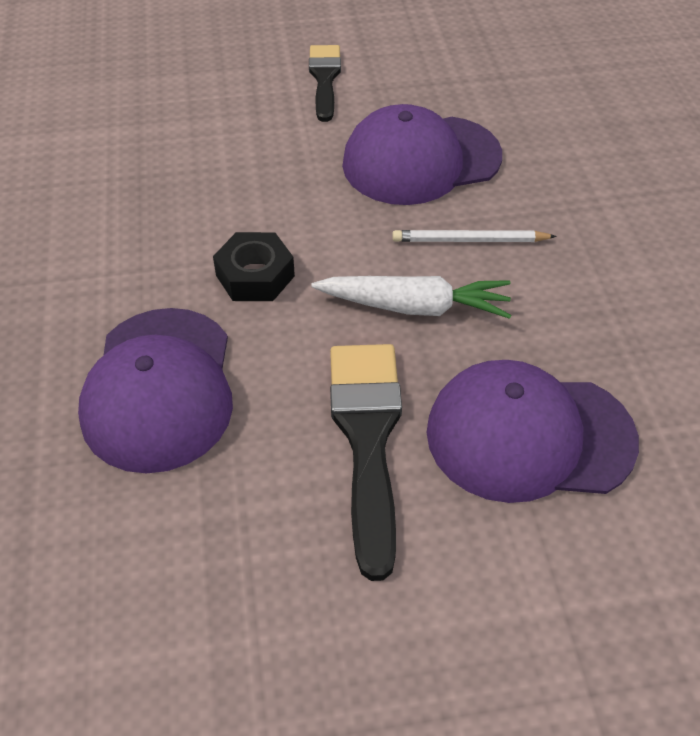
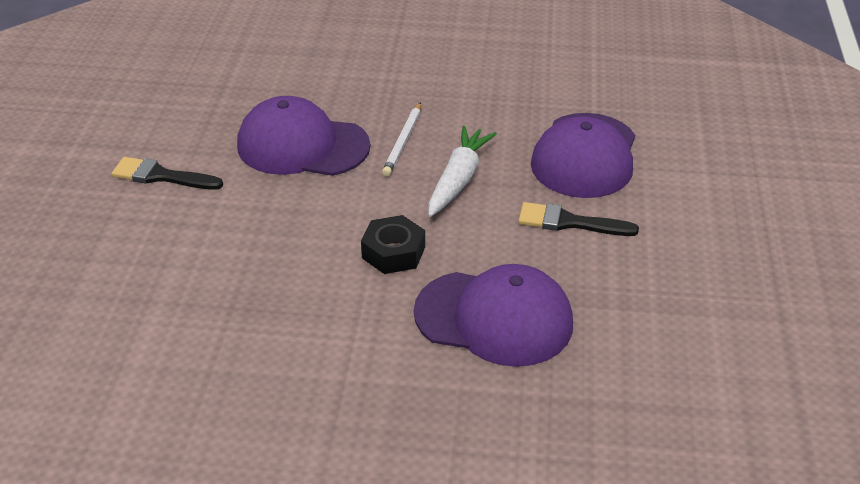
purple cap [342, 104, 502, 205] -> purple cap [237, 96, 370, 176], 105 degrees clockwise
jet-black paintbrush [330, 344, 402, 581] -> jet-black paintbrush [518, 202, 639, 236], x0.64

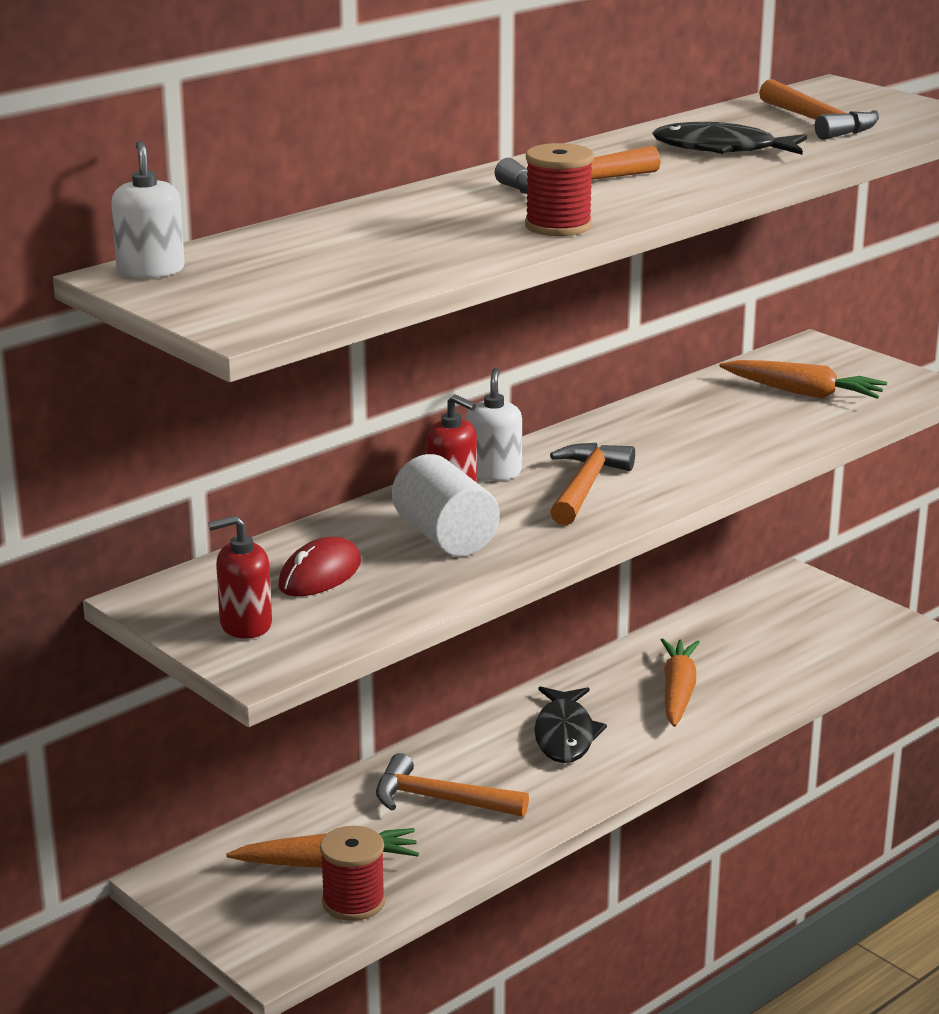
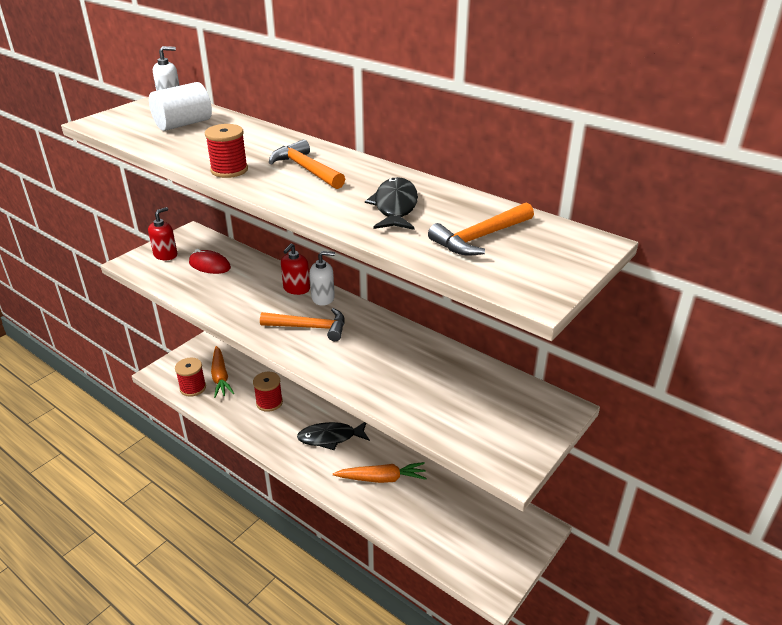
red pump bottle [208, 515, 272, 639] -> red pump bottle [148, 207, 177, 260], 60 degrees clockwise
pure white cylinder shape [392, 454, 500, 556] -> pure white cylinder shape [149, 82, 212, 131], move
orange hammer [376, 753, 529, 817] -> red bobbin [253, 372, 283, 412]
orange toy carrot [719, 360, 887, 399] -> none

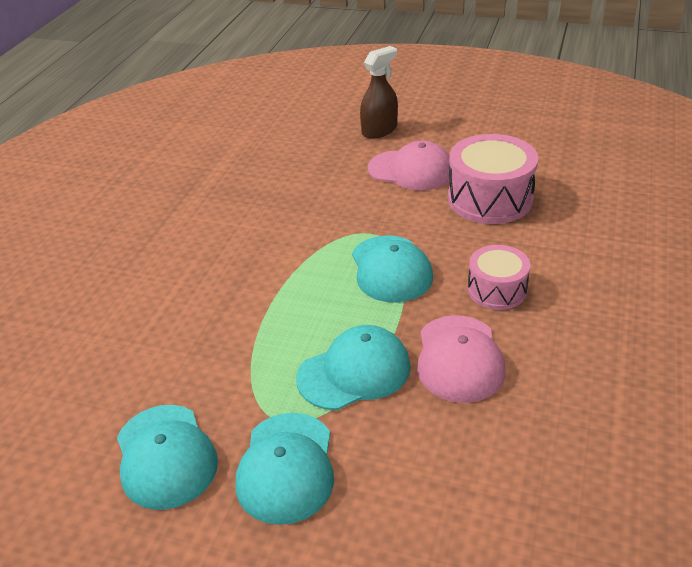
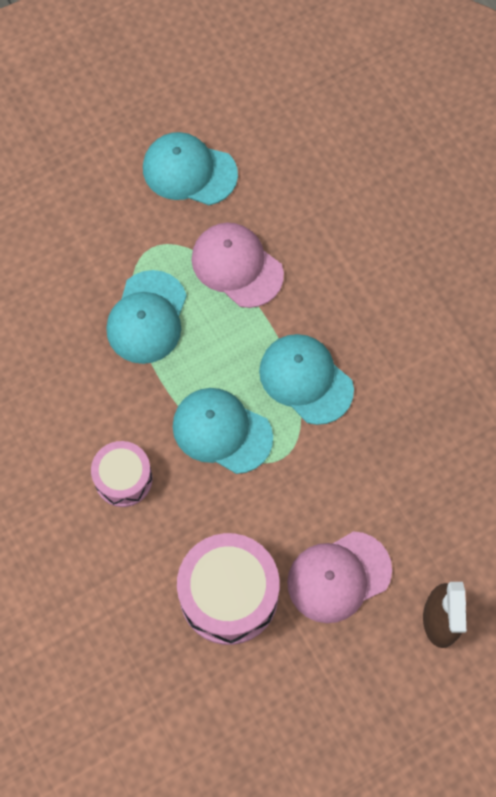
rose-pink cap [417, 315, 505, 403] -> rose-pink cap [192, 223, 284, 308], move
teal cap [236, 413, 334, 525] -> teal cap [259, 334, 354, 425], move

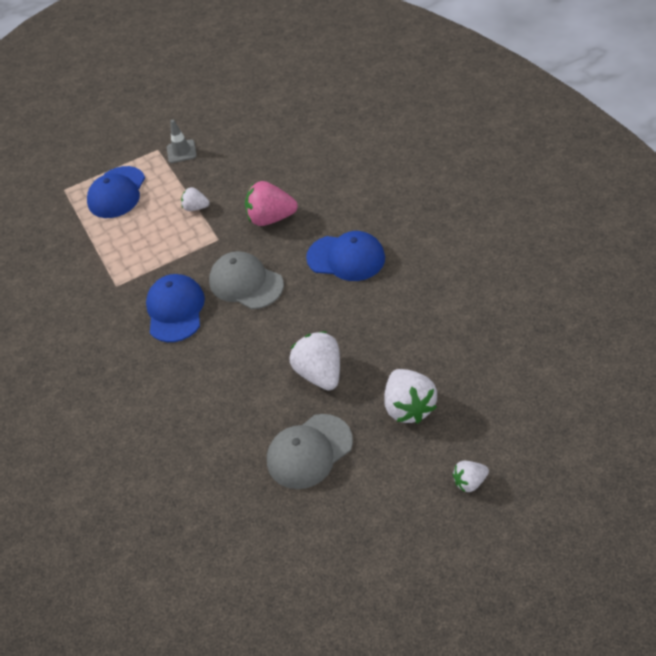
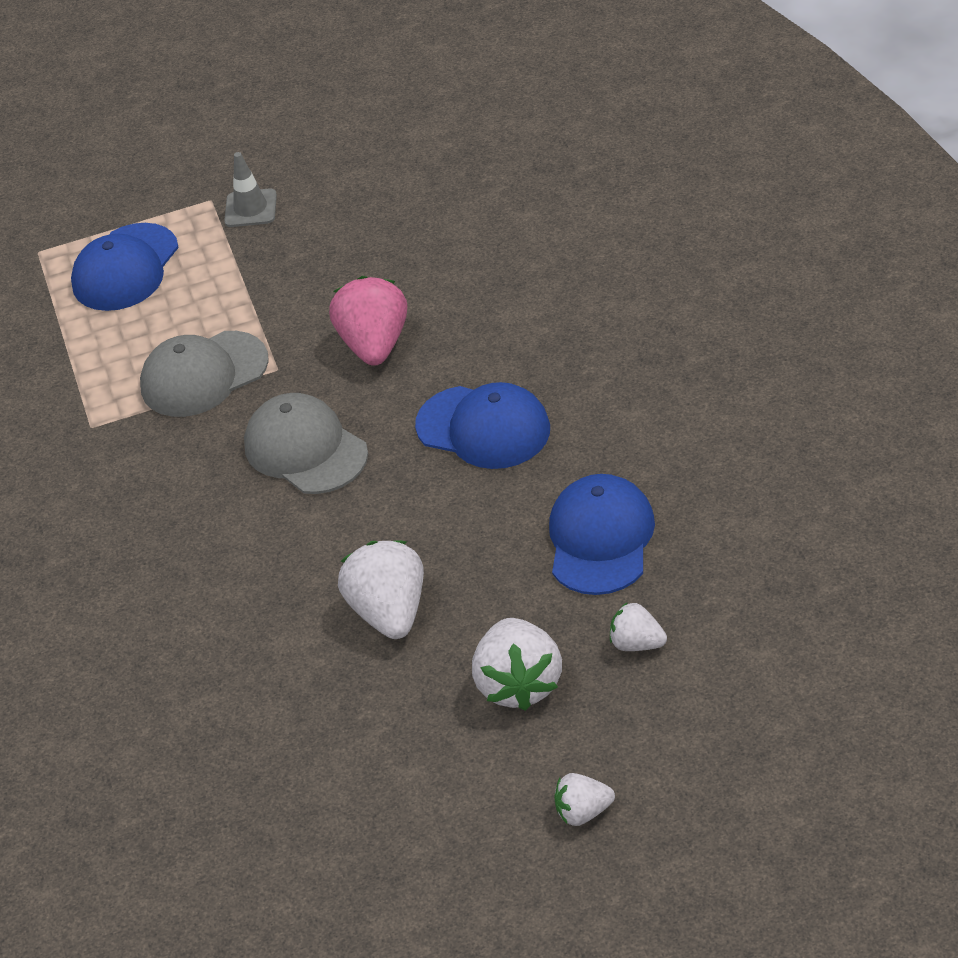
grey cap [267, 414, 353, 489] -> grey cap [140, 331, 269, 417], move
rose-pink berry [245, 181, 298, 226] -> rose-pink berry [329, 276, 407, 366], 75 degrees clockwise
royal blue cap [146, 274, 205, 342] -> royal blue cap [549, 474, 655, 595], move
pure white berry [181, 187, 210, 211] -> pure white berry [610, 602, 667, 651], move

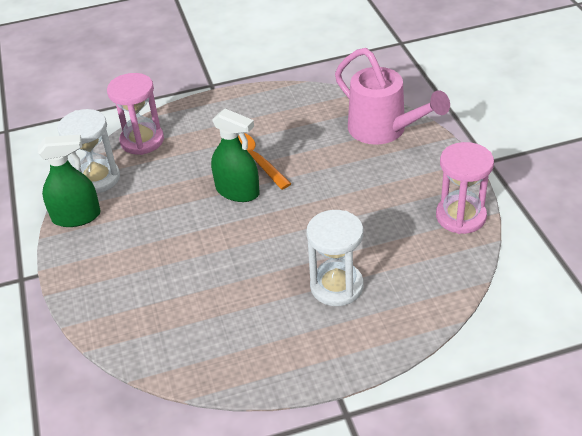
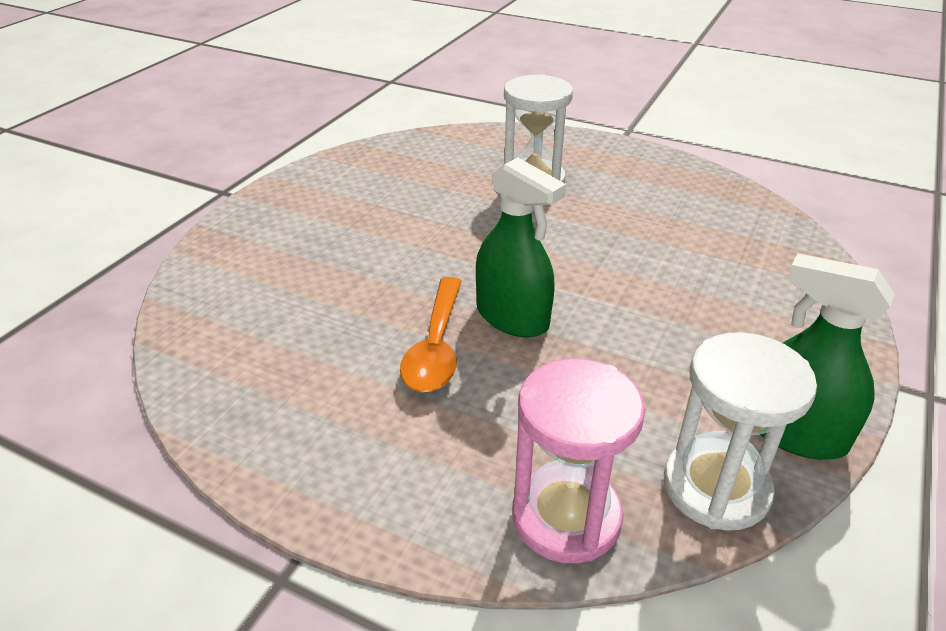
emerald spray bottle [211, 109, 260, 202] -> emerald spray bottle [476, 157, 566, 338], 150 degrees clockwise
rose-pink sprinkling can [335, 48, 450, 145] -> none
rose-pink sand timer [436, 142, 494, 234] -> none

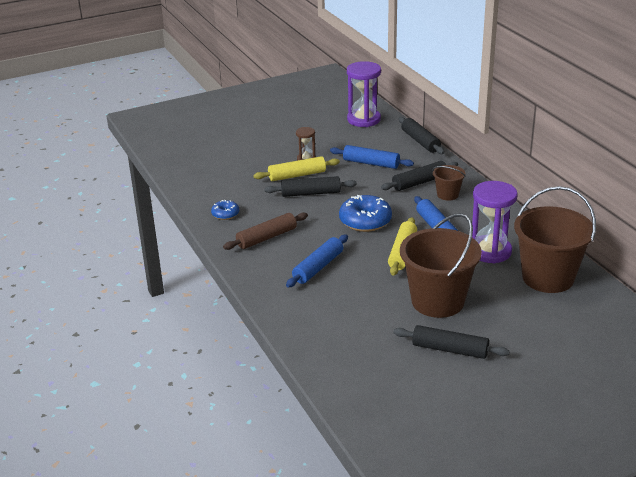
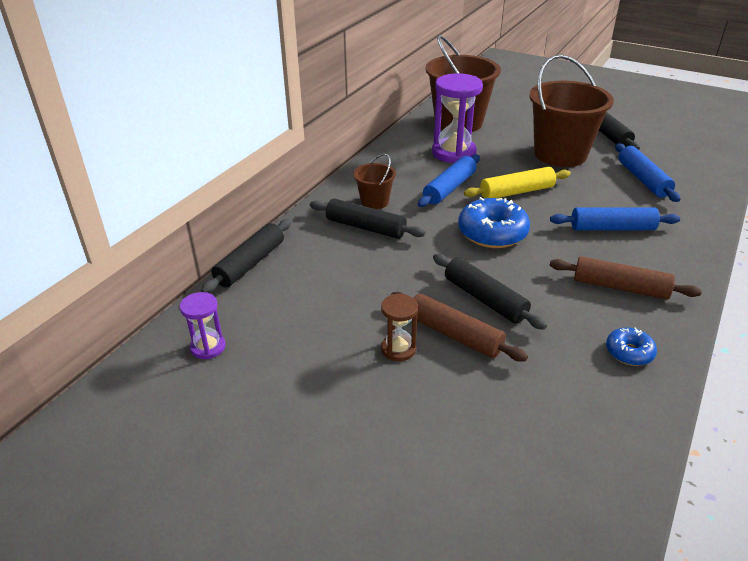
purple sand timer [347, 61, 381, 127] -> purple sand timer [180, 292, 226, 359], x0.53
golden pastry roller [253, 156, 340, 181] -> dark brown pastry roller [391, 292, 528, 362]
royal blue pastry roller [330, 145, 414, 169] -> royal blue pastry roller [615, 143, 680, 202], move

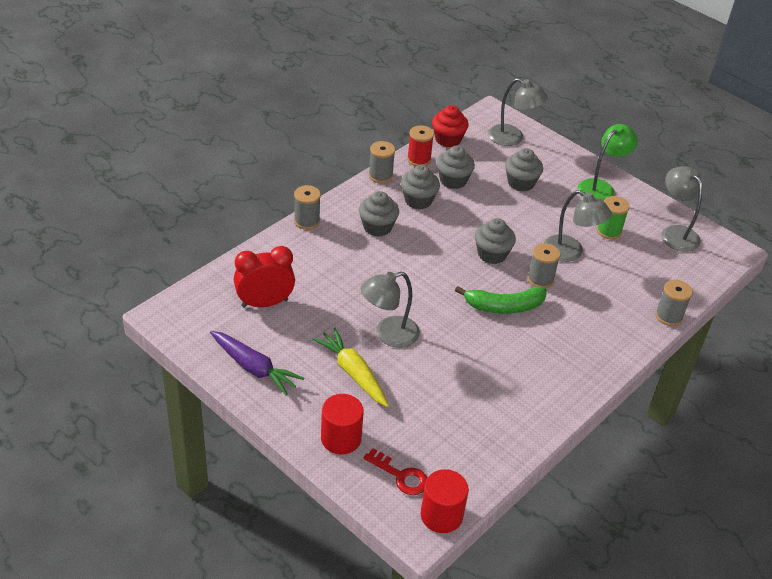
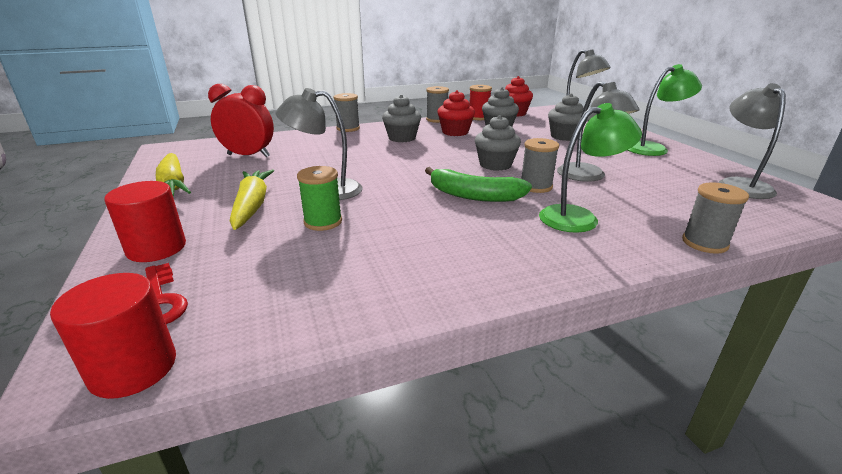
purple toy carrot [210, 331, 304, 396] -> golden toy carrot [156, 153, 191, 196]
emerald bobbin [597, 196, 629, 239] -> emerald bobbin [297, 166, 342, 231], move
grey fairy cake [401, 165, 440, 209] -> red fairy cake [437, 90, 475, 136]
none -> emerald desk lamp [539, 103, 642, 233]

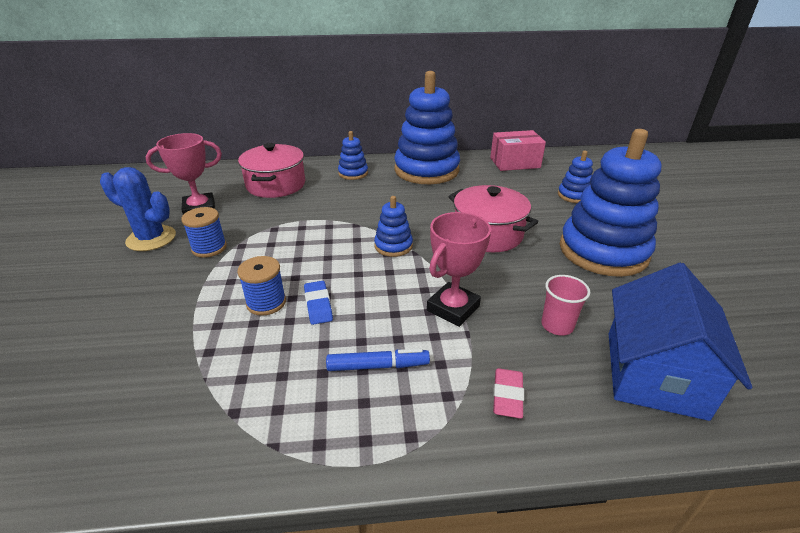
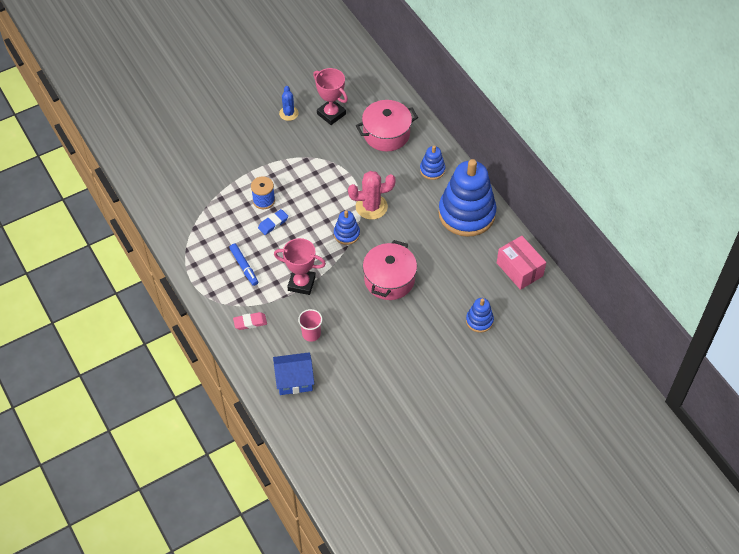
royal blue cottage [609, 263, 752, 421] -> royal blue cottage [273, 352, 314, 395], x0.67
royal blue cactus [100, 167, 176, 251] -> royal blue cactus [279, 86, 299, 121], x0.63
none -> rose-pink cactus [348, 171, 396, 220]
royal blue bobbin [181, 207, 227, 258] -> none
royal blue stacking rings [560, 129, 662, 277] -> none

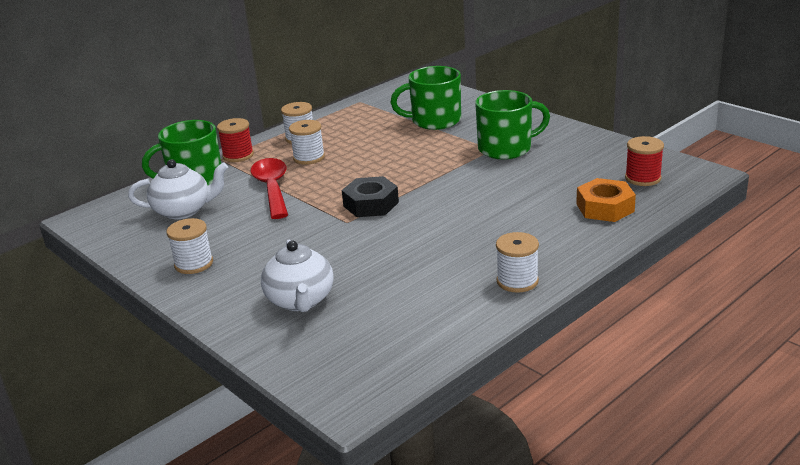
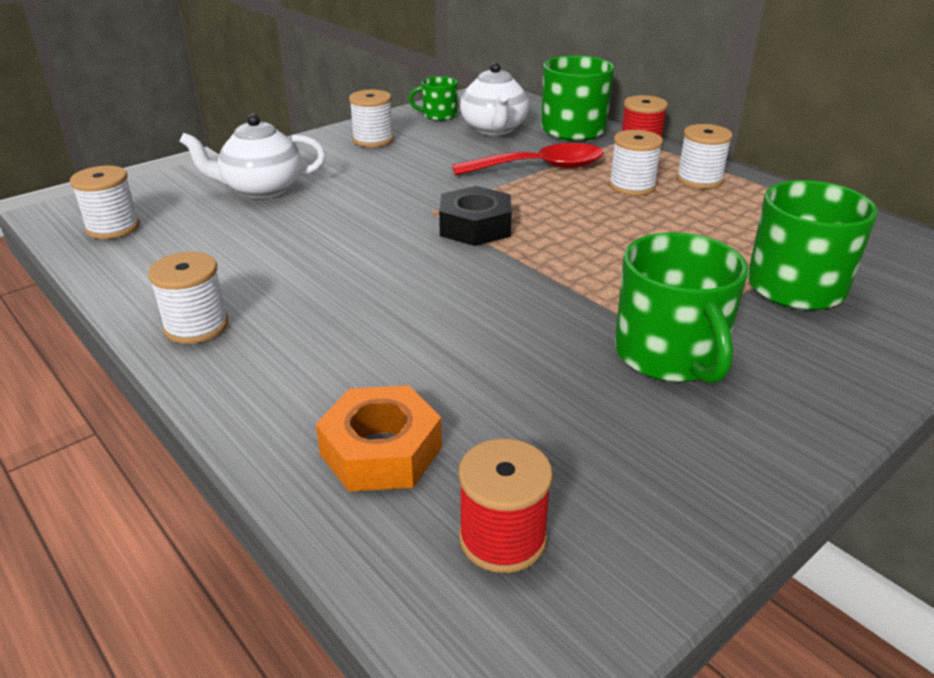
none -> pure white bobbin [70, 166, 140, 239]
none -> emerald coffee mug [409, 76, 458, 121]

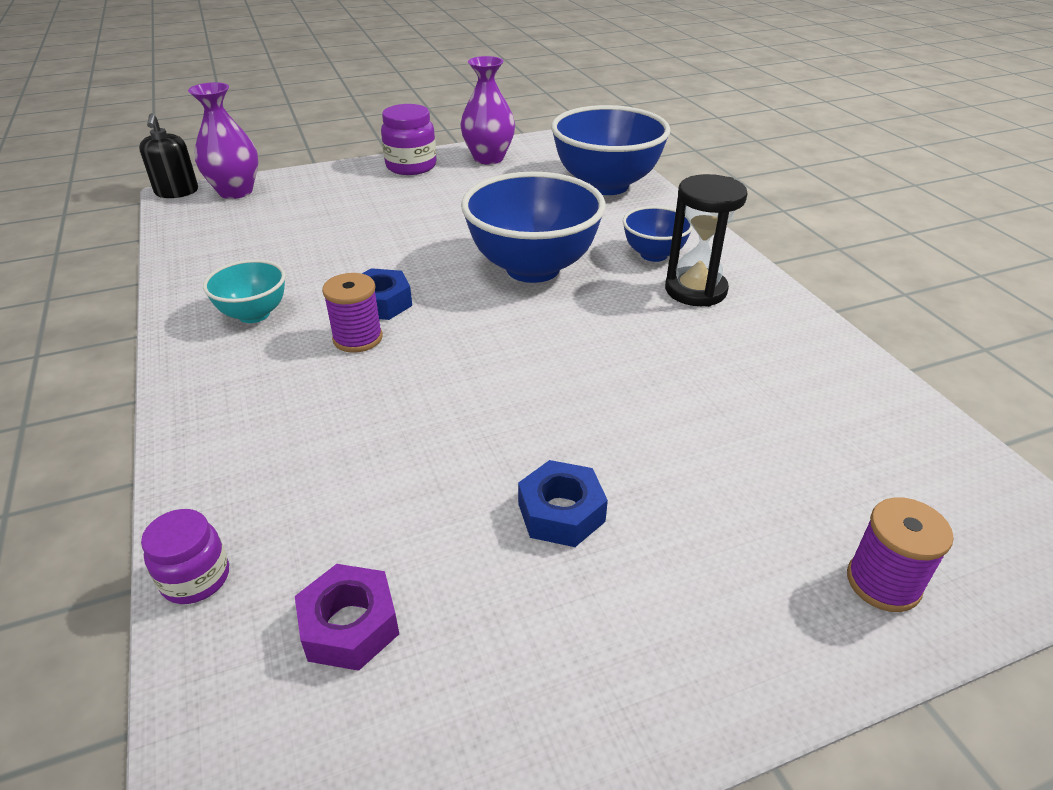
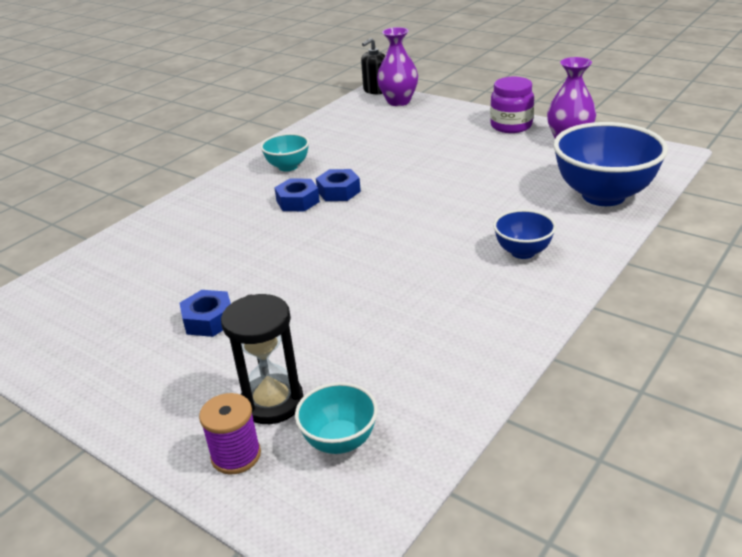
jet-black sand timer [665, 174, 748, 307] -> jet-black sand timer [221, 294, 303, 424], move
purple bobbin [322, 273, 383, 353] -> royal blue hexagon nut [274, 179, 320, 212]
none -> teal bowl [295, 382, 378, 454]
purple jar [141, 509, 229, 604] -> none
purple hexagon nut [295, 564, 399, 671] -> none
royal blue bowl [461, 172, 606, 283] -> none

